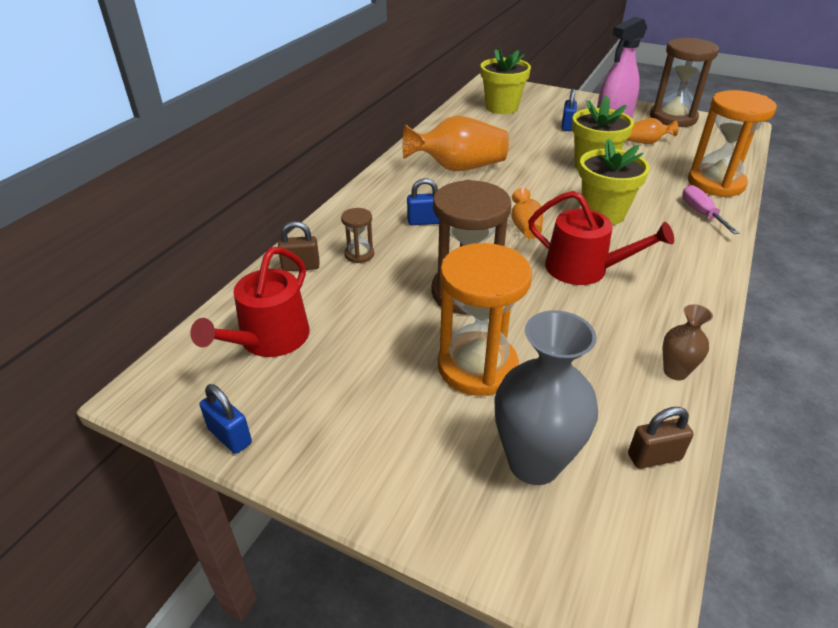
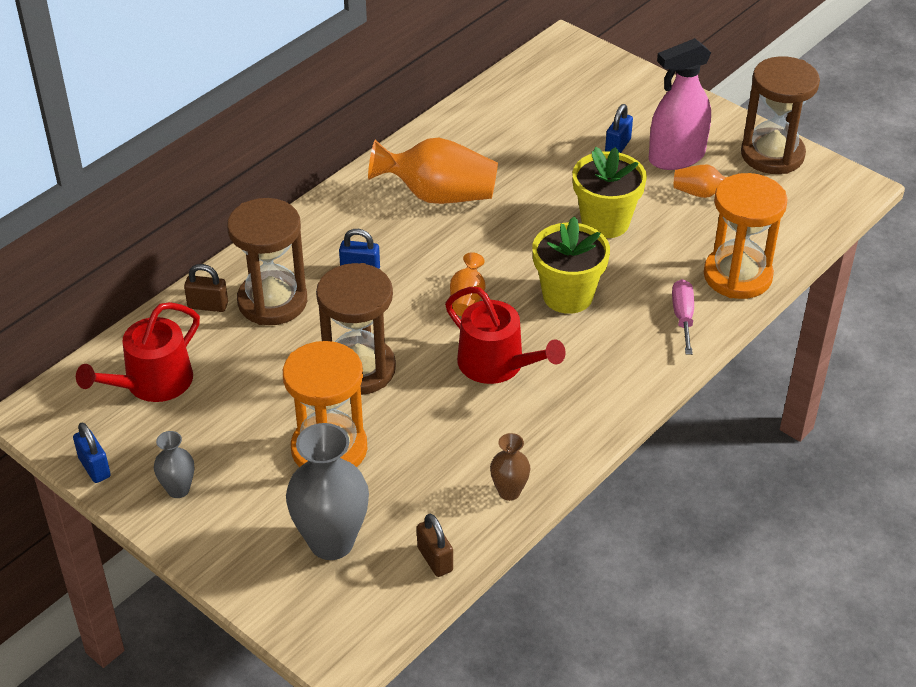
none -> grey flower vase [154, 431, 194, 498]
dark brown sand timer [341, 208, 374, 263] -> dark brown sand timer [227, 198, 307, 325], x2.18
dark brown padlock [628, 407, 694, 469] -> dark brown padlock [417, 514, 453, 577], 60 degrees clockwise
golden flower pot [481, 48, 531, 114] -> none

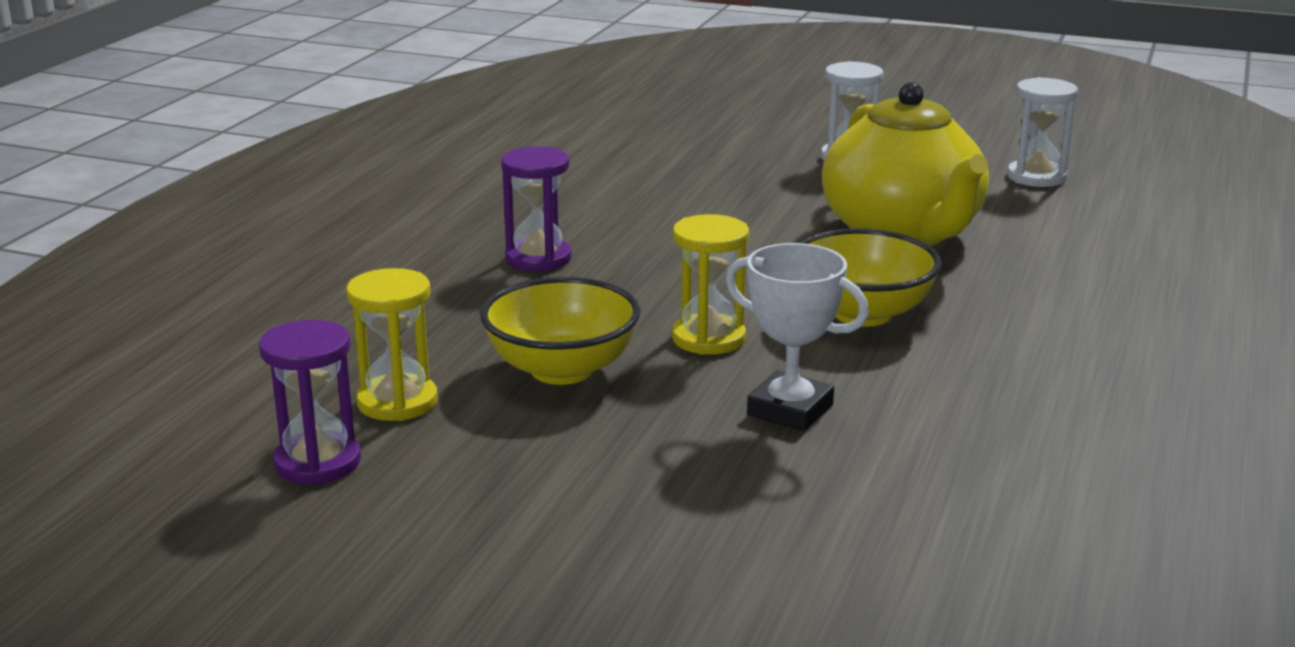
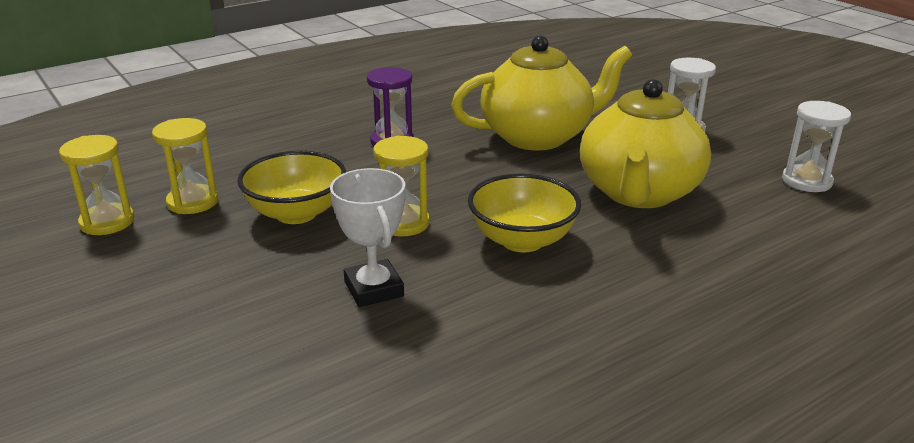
purple sand timer [259, 320, 361, 485] -> golden sand timer [59, 135, 135, 235]
none -> golden china teapot [451, 35, 632, 151]

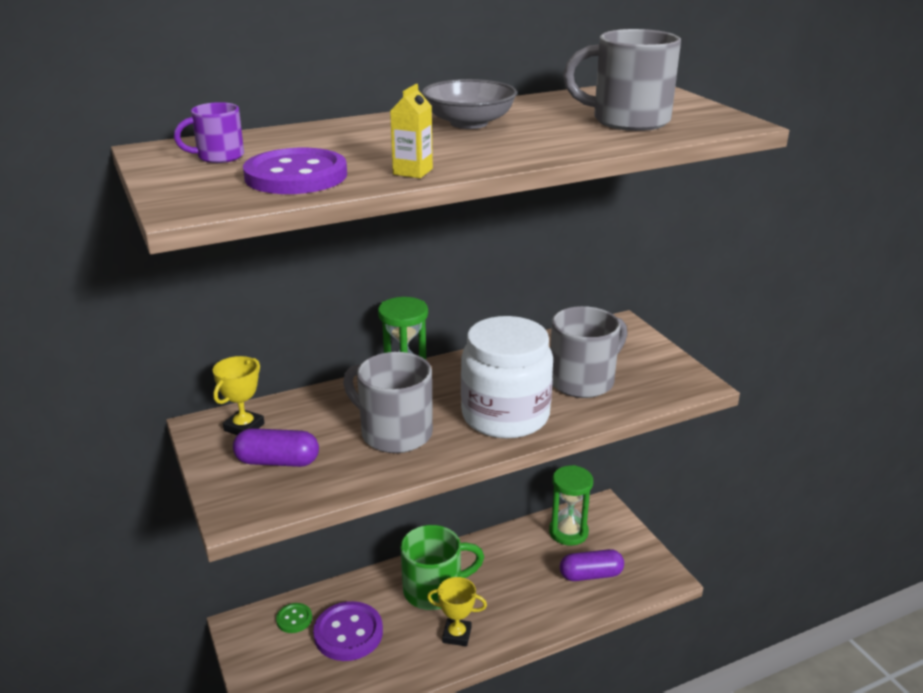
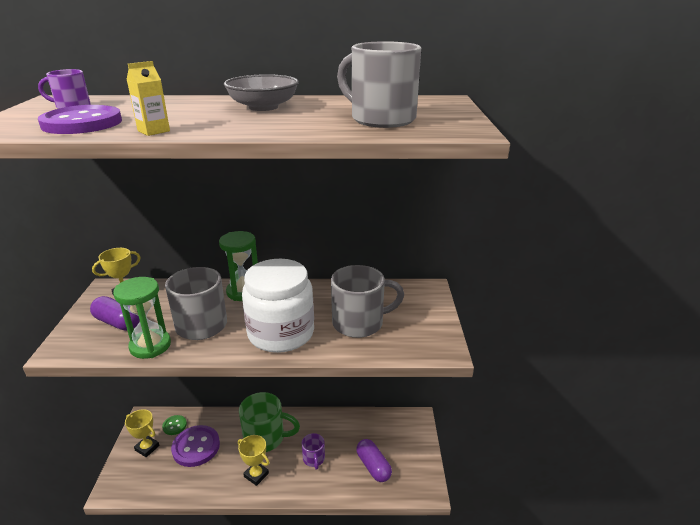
emerald sand timer [549, 465, 593, 546] -> emerald sand timer [113, 277, 171, 359], move
none -> golden trophy [125, 409, 159, 457]
none -> purple coffee mug [302, 433, 325, 470]
purple pill shape [560, 549, 624, 581] -> purple pill shape [356, 439, 392, 482], 45 degrees clockwise

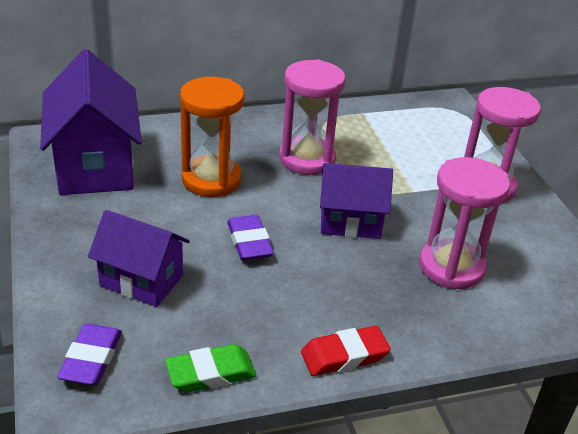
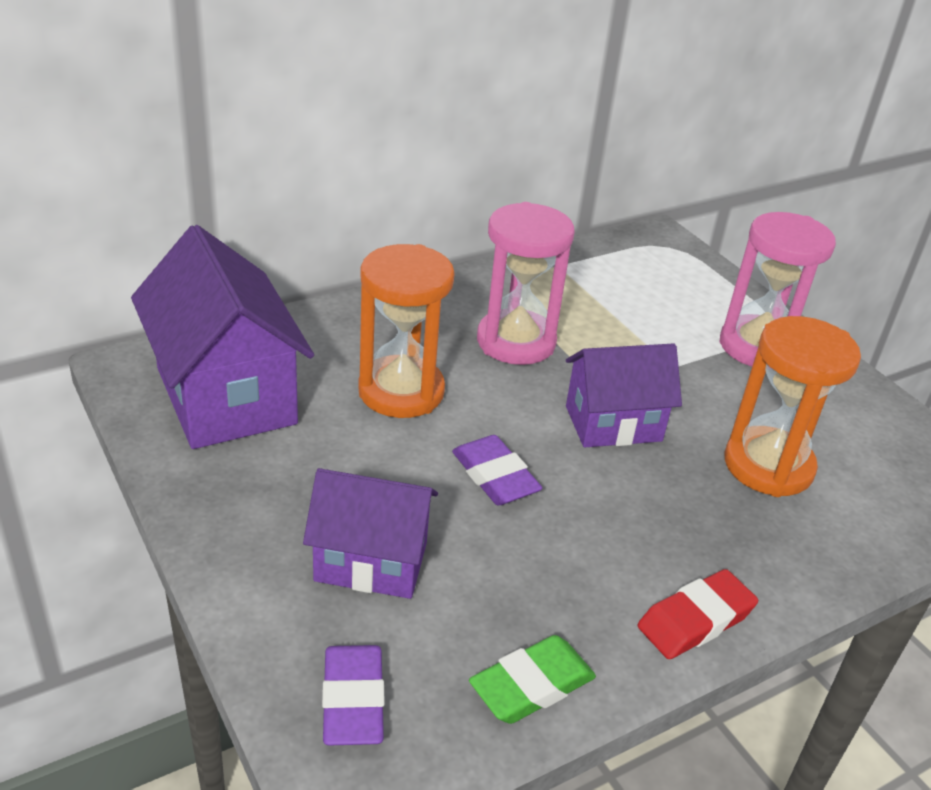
rose-pink sand timer [419, 157, 510, 289] -> orange sand timer [725, 316, 861, 497]

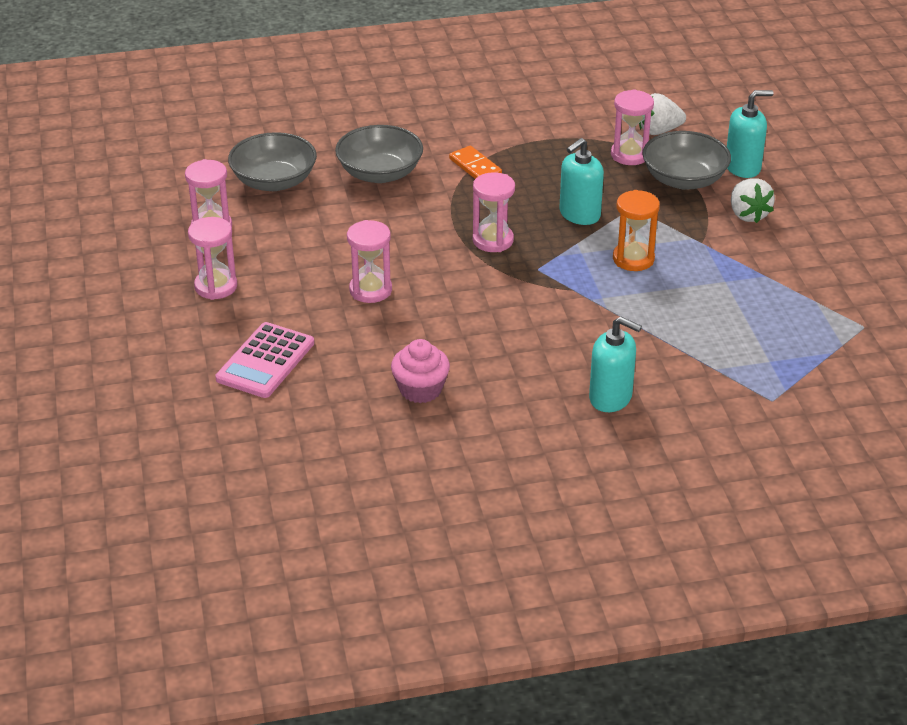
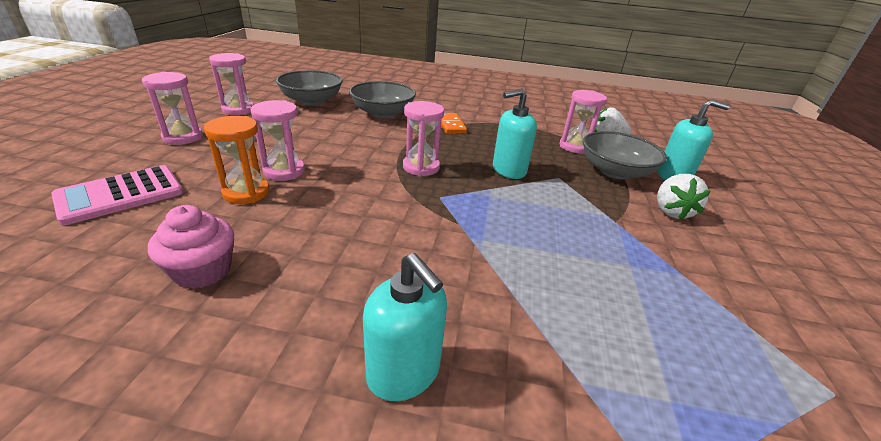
orange sand timer [613, 190, 660, 271] -> orange sand timer [204, 116, 270, 204], move

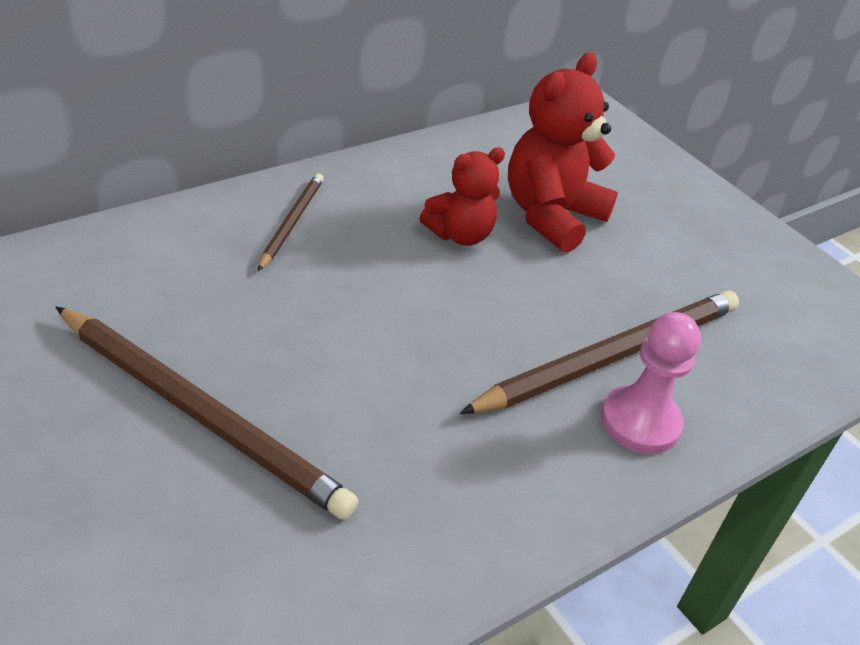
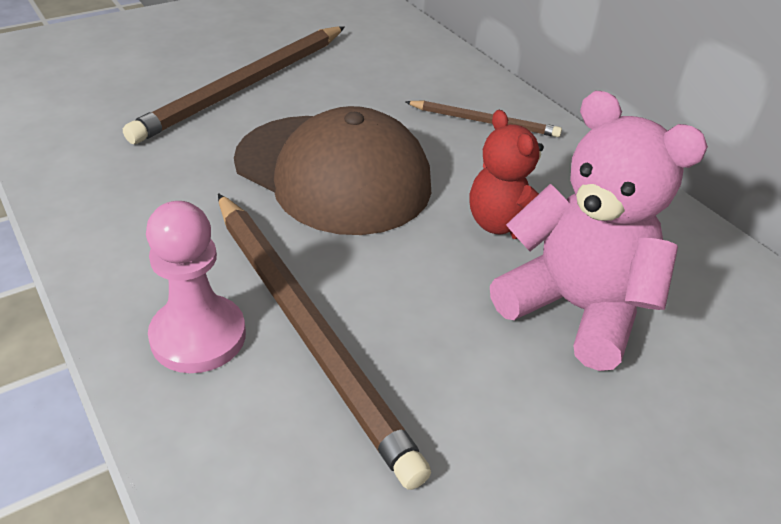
none -> dark brown cap [234, 106, 432, 235]
red stuffed bear [508, 52, 618, 253] -> rose-pink stuffed bear [490, 91, 708, 371]

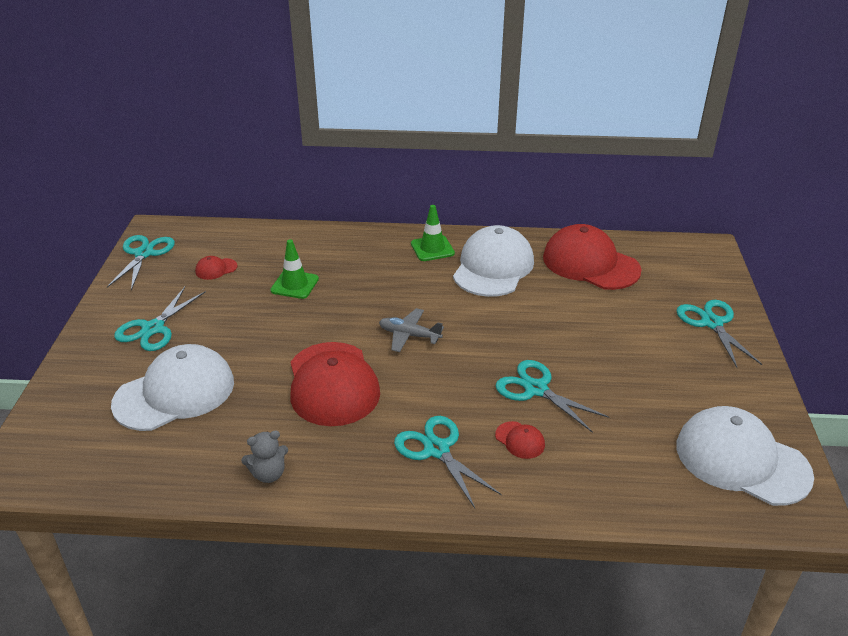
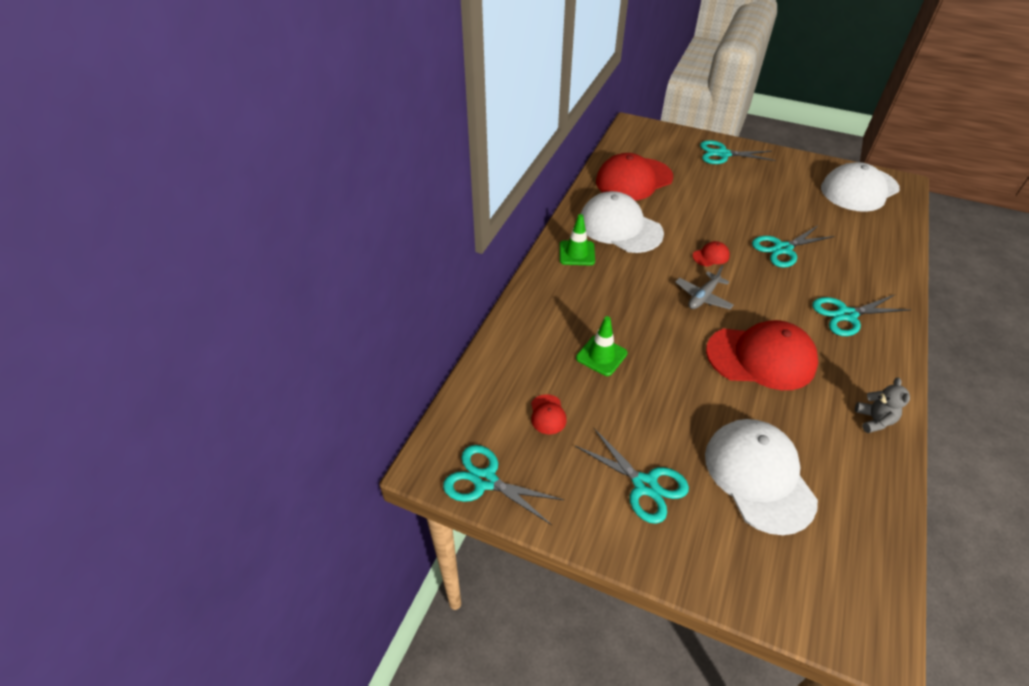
red cap [495, 421, 545, 459] -> red cap [693, 241, 730, 266], move

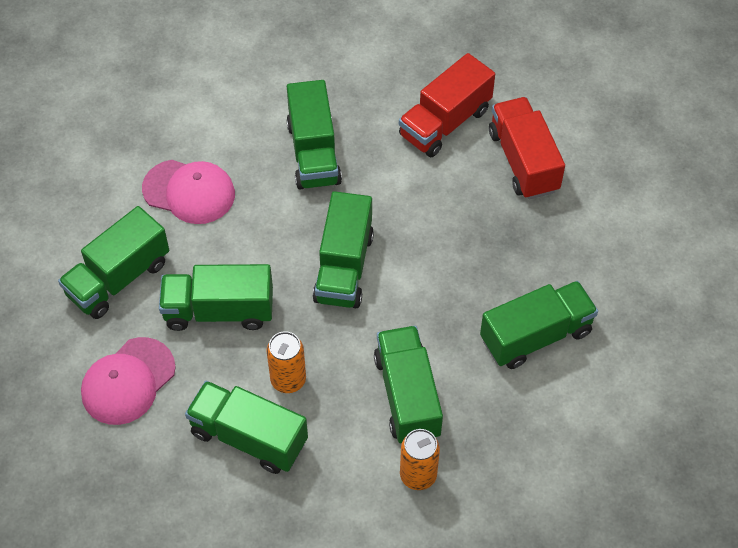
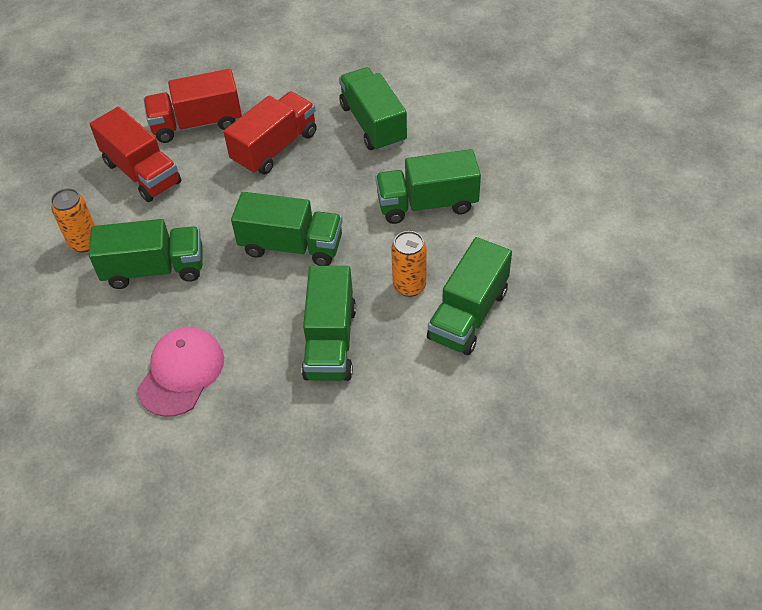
orange soda can [400, 429, 440, 490] -> orange soda can [51, 188, 95, 253], move
none -> red lorry [223, 92, 317, 175]
emerald lorry [58, 206, 169, 319] -> none
rose-pink cap [81, 337, 176, 425] -> none

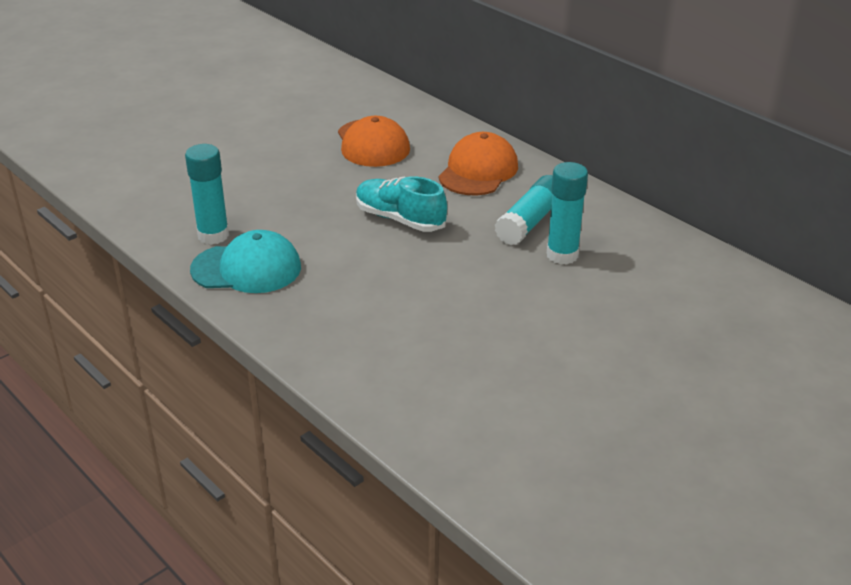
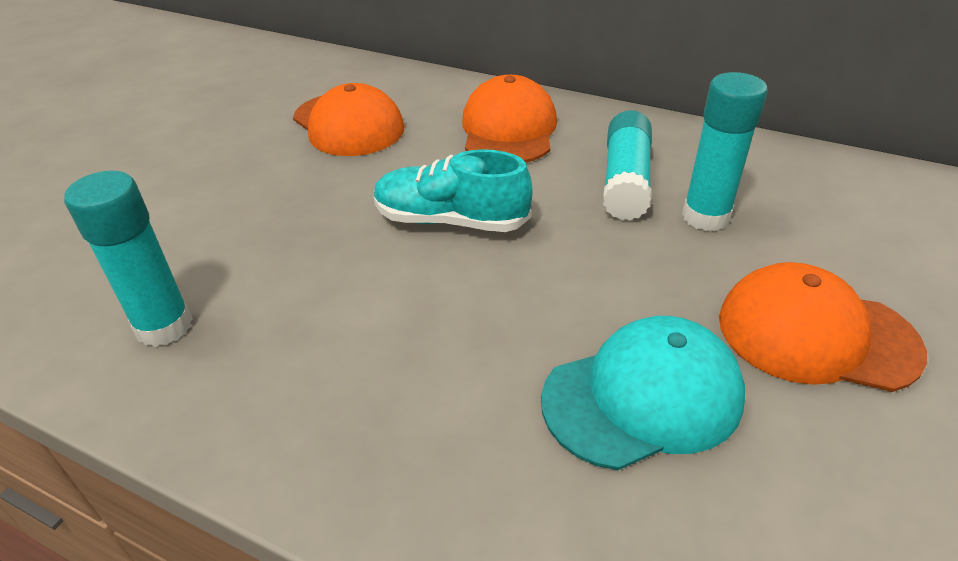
teal cap [190, 230, 301, 293] -> teal cap [541, 316, 745, 470], move
none -> orange cap [719, 262, 927, 392]

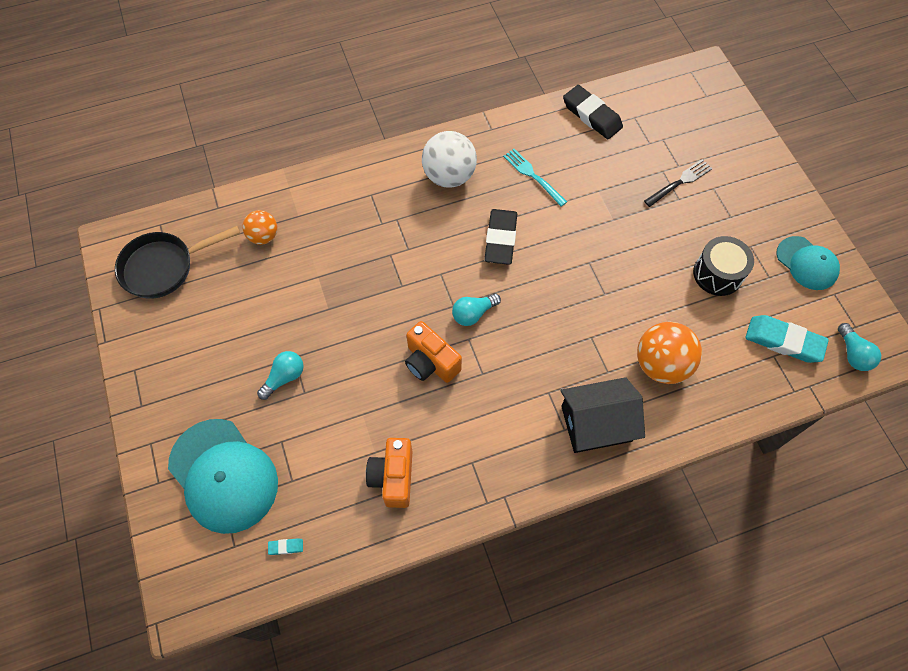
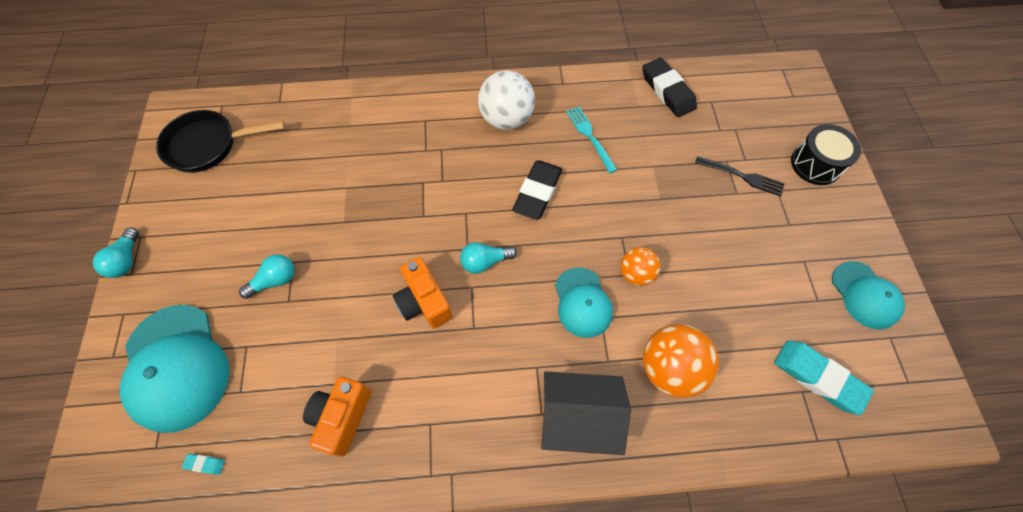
teal bulb [838, 323, 881, 371] -> teal bulb [93, 228, 139, 278], move
none -> teal cap [555, 267, 613, 338]
orange ball [242, 210, 277, 245] -> orange ball [621, 247, 661, 286], move
jet-black dinner fork [644, 159, 713, 207] -> jet-black dinner fork [695, 156, 785, 196], 45 degrees clockwise
jet-black snare drum [693, 236, 754, 296] -> jet-black snare drum [791, 124, 861, 185], move

